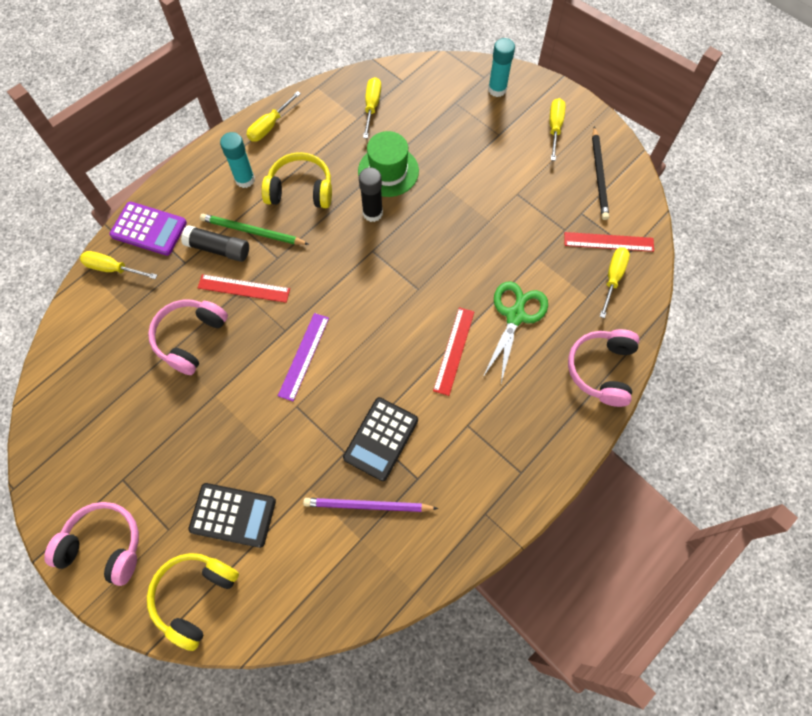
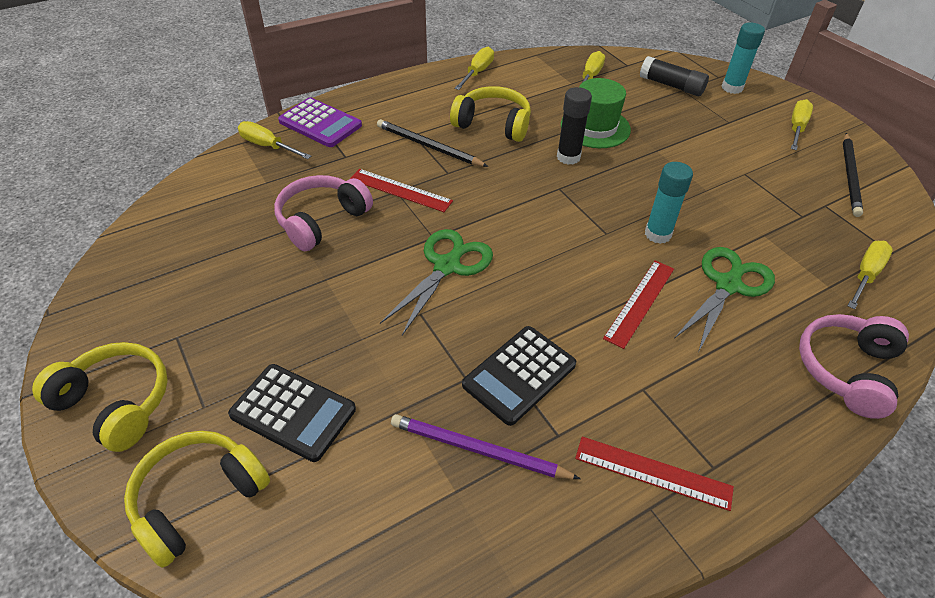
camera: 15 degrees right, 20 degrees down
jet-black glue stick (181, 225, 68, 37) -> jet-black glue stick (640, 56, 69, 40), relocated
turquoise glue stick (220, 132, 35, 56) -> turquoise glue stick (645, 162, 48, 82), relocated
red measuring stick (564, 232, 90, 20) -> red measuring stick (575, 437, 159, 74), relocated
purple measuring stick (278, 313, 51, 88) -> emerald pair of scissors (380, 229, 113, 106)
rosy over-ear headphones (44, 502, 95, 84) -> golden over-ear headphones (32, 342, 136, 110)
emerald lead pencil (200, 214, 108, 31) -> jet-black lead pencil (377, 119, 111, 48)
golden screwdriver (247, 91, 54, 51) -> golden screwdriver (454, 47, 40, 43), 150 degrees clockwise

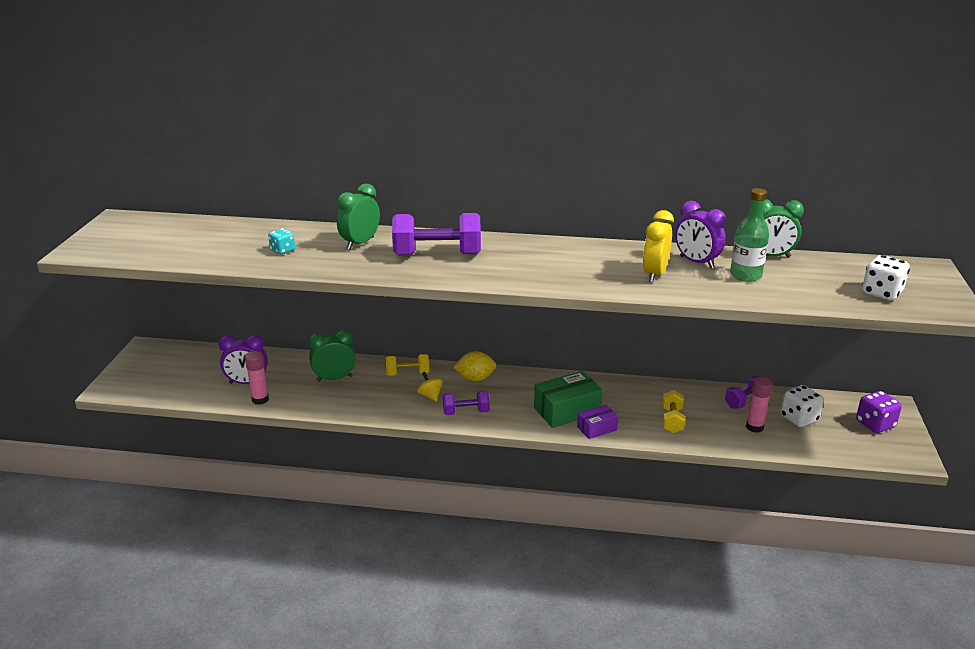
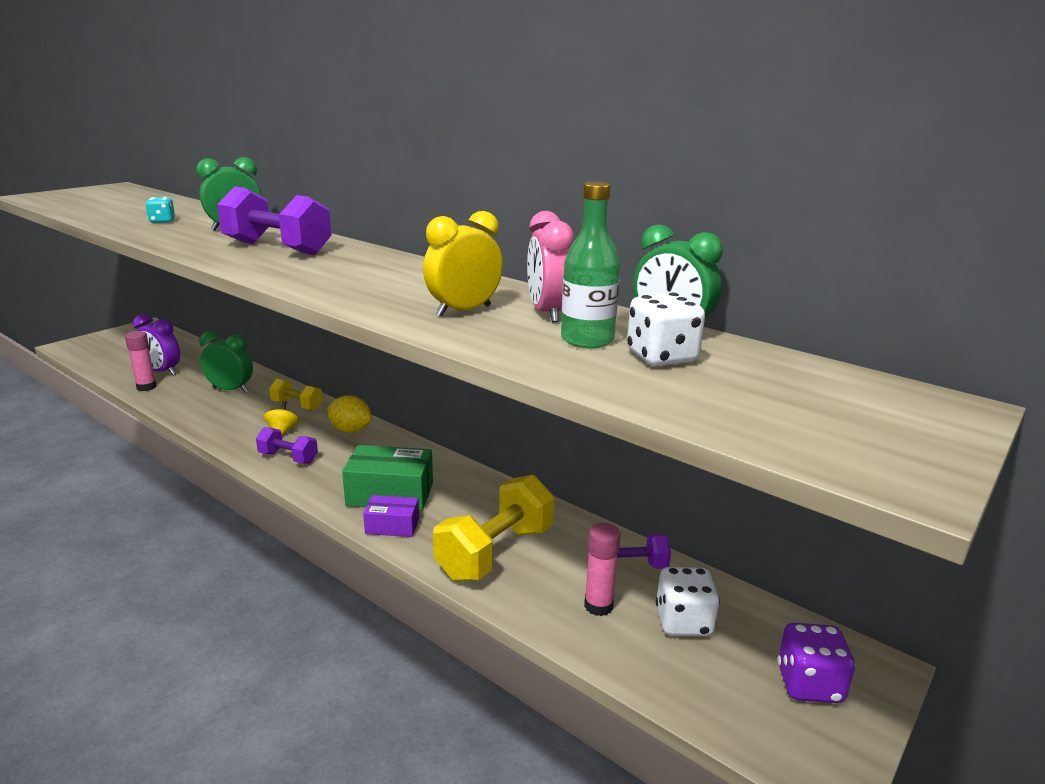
camera: 30 degrees right, 5 degrees down
white dice (862, 255, 48, 46) -> white dice (627, 292, 78, 74), relocated
purple clock (675, 201, 51, 67) -> rosy clock (527, 211, 47, 111)
golden hand weight (662, 390, 23, 43) -> golden hand weight (433, 475, 121, 106), x1.81

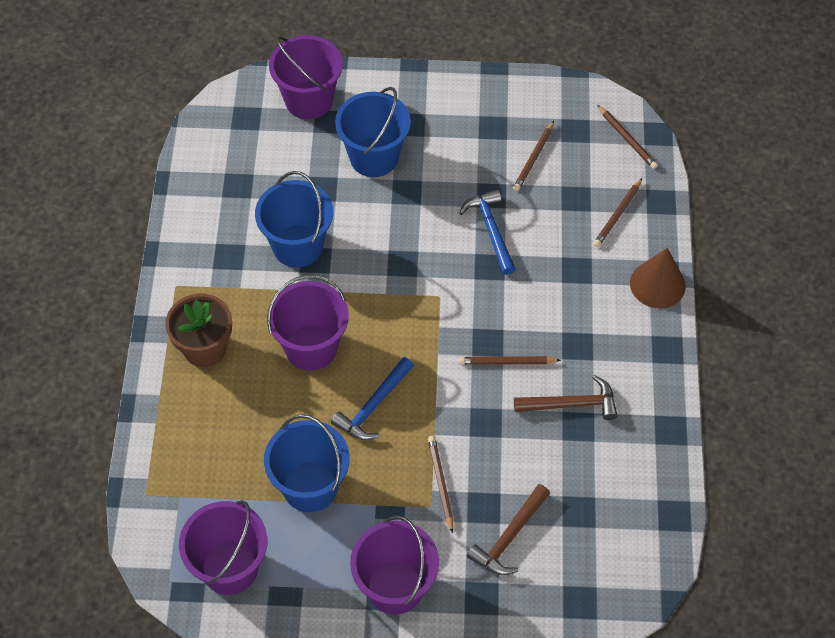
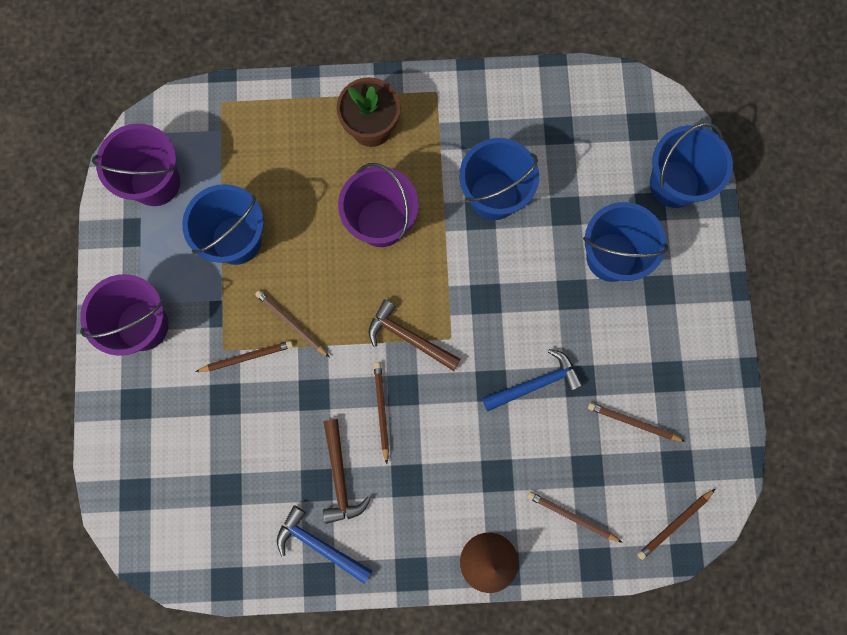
camera: 85 degrees right, 20 degrees up
none -> brown lead pencil (255, 290, 74, 67)
royal blue hammer (331, 357, 83, 83) -> royal blue hammer (277, 505, 95, 79), relocated
brown hammer (467, 484, 83, 91) -> brown hammer (368, 299, 93, 72), relocated
purple pail (269, 35, 74, 85) -> royal blue pail (650, 123, 83, 85)

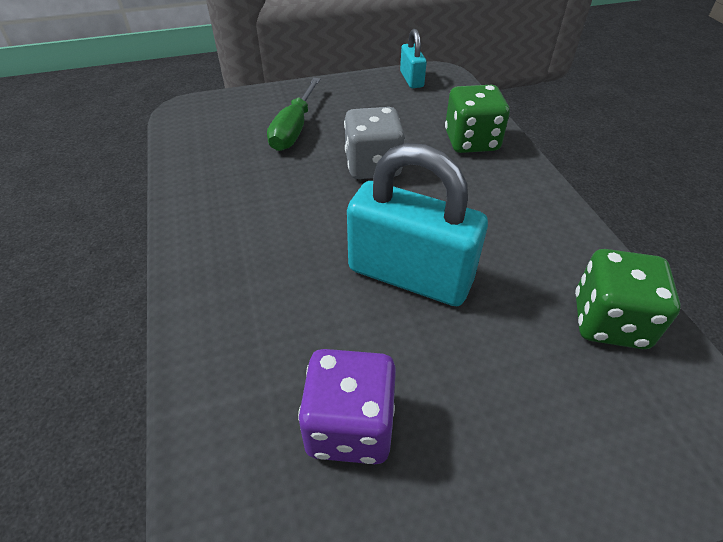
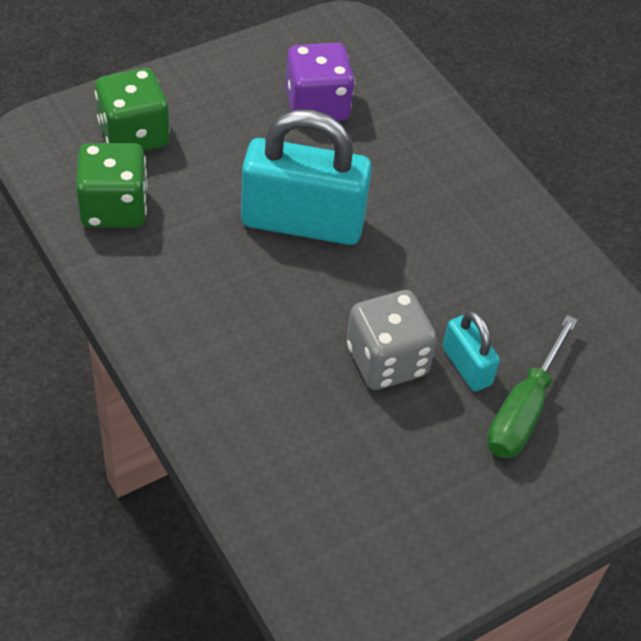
camera: 160 degrees right, 5 degrees up
turquoise padlock (400, 29, 27, 59) -> turquoise padlock (442, 311, 58, 81), relocated
emerald dice (445, 85, 65, 68) -> emerald dice (95, 68, 75, 83), relocated
emerald screwdriver (267, 78, 54, 73) -> emerald screwdriver (487, 315, 90, 143), 150 degrees counterclockwise

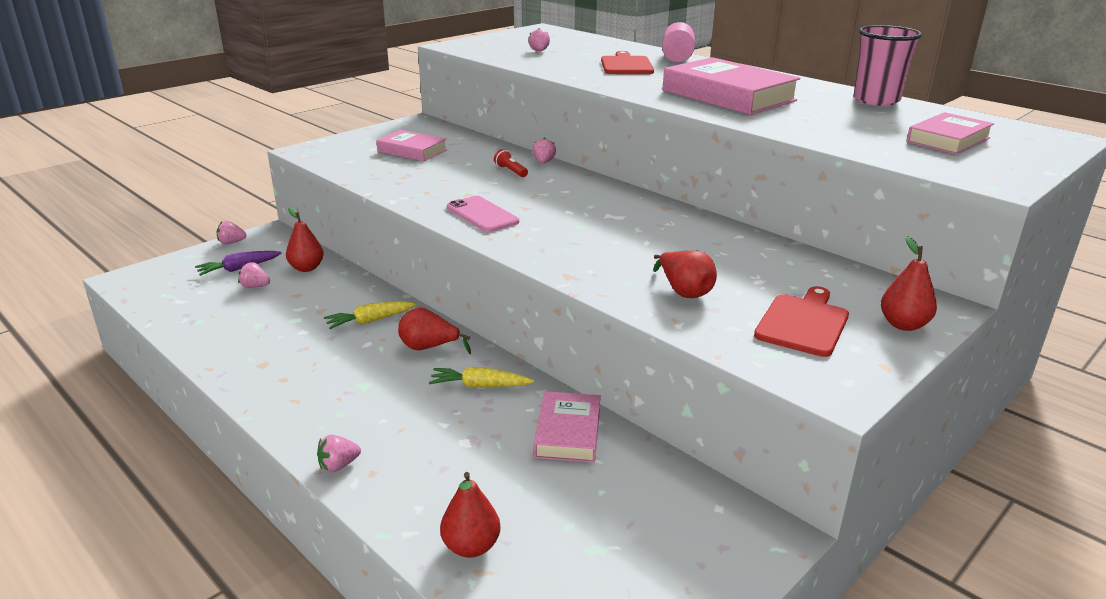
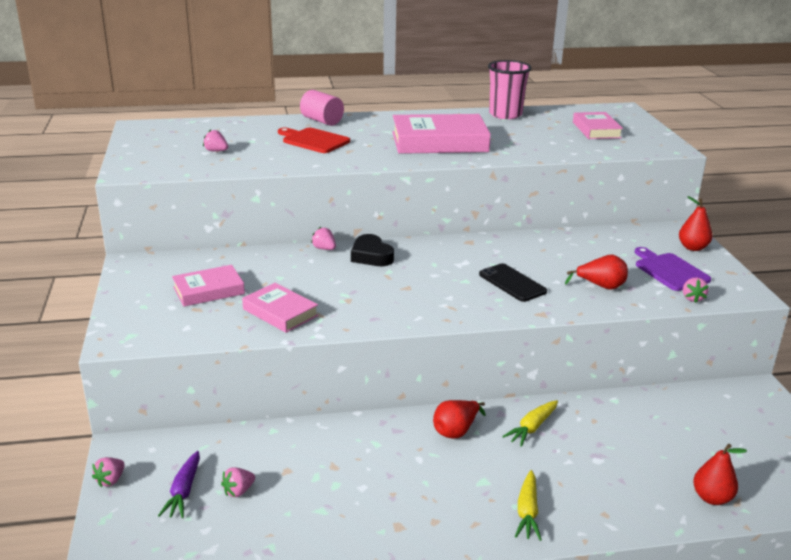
camera: 55 degrees left, 0 degrees up
red pear (286, 207, 38, 65) -> none
rosy phone (447, 196, 72, 36) -> none
red torch (494, 149, 34, 28) -> none
none -> jet-black love heart (351, 234, 43, 32)
none -> jet-black phone (479, 263, 68, 39)
rosy berry (317, 435, 44, 37) -> rosy berry (683, 277, 26, 26), relocated
golden toy carrot (324, 301, 93, 28) -> golden toy carrot (515, 470, 27, 71), relocated
rosy hardback (534, 391, 67, 72) -> rosy hardback (242, 283, 77, 50), relocated
red bread board (754, 286, 95, 71) -> purple bread board (635, 247, 76, 44)

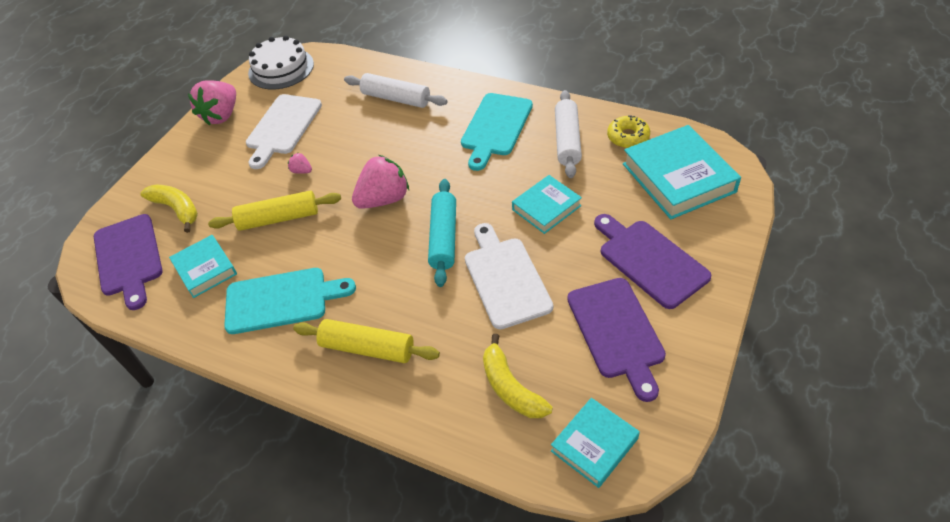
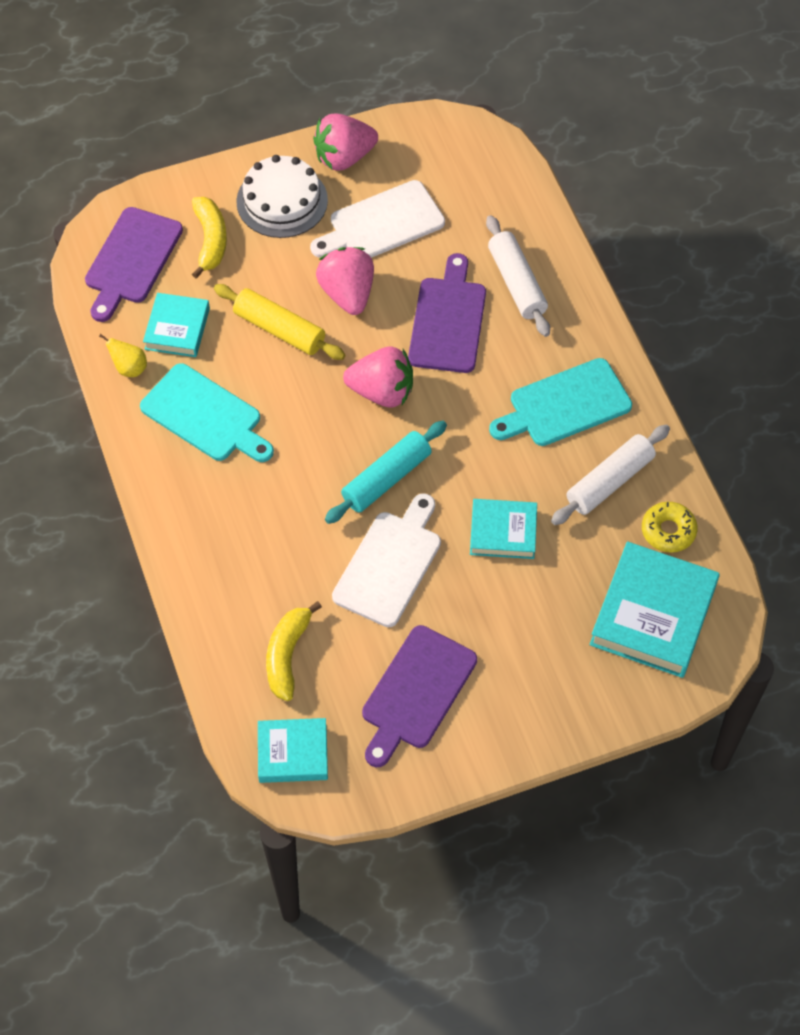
camera: 40 degrees right, 10 degrees up
golden rolling pin (293, 319, 147, 44) -> none
none -> golden pear (99, 334, 48, 43)
white layer cake (248, 36, 66, 53) -> white layer cake (236, 155, 92, 83), relocated
purple bread board (594, 214, 117, 95) -> purple bread board (408, 253, 78, 120), relocated
rosy berry (288, 153, 24, 21) -> rosy berry (316, 247, 58, 68), x2.26

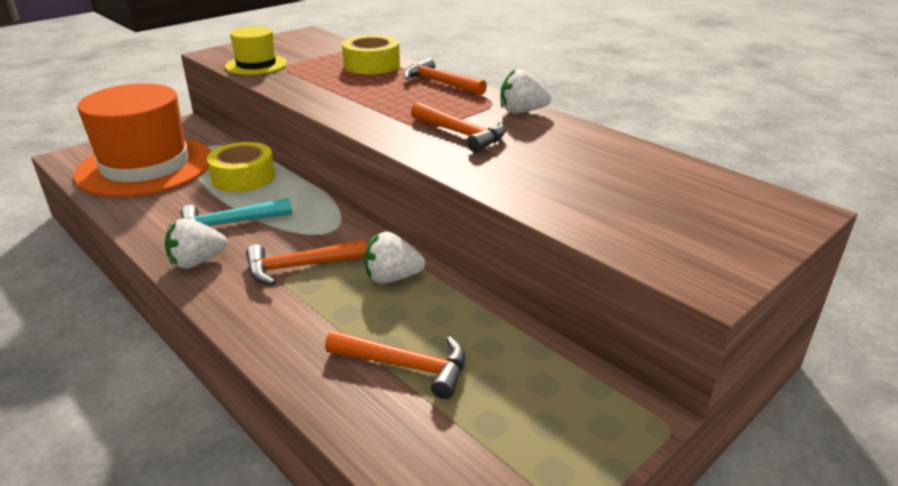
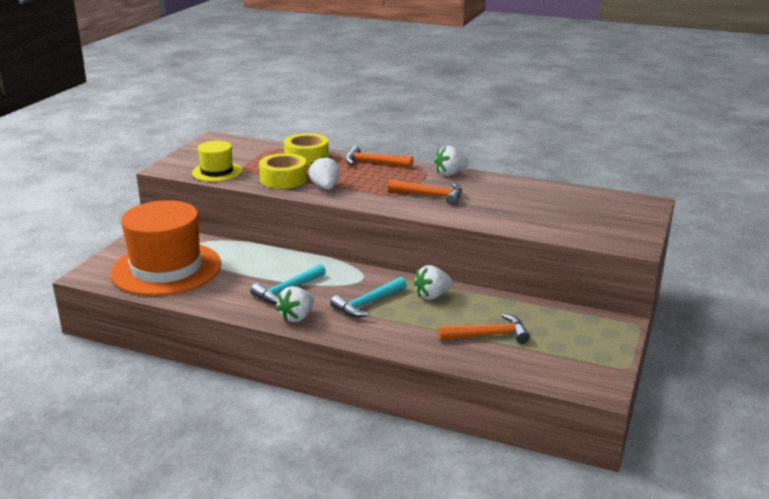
camera: 25 degrees left, 5 degrees down
none -> white berry (309, 156, 31, 34)
golden tape (207, 142, 68, 50) -> golden tape (259, 153, 48, 36), relocated
bright orange hammer (246, 240, 121, 45) -> turquoise hammer (330, 277, 77, 40)

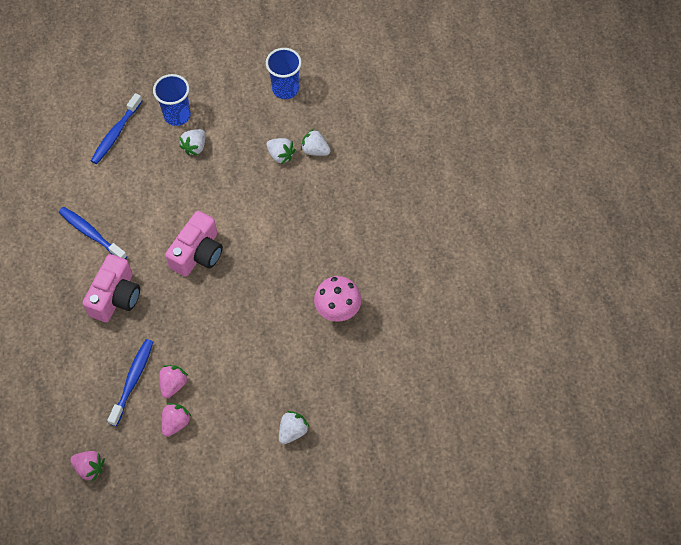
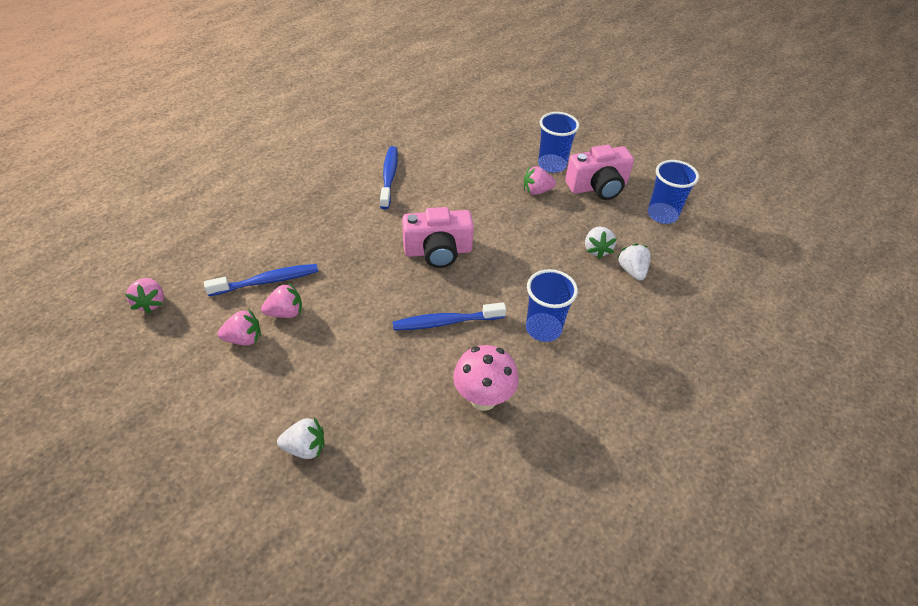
camera: 50 degrees right, 15 degrees down
none -> royal blue tumbler (526, 269, 52, 73)
rosy photo camera (82, 254, 58, 68) -> rosy photo camera (565, 145, 69, 55), relocated
royal blue dental brush (91, 93, 51, 71) -> royal blue dental brush (393, 302, 113, 29), relocated
white berry (179, 129, 27, 27) -> rosy berry (524, 166, 32, 29)

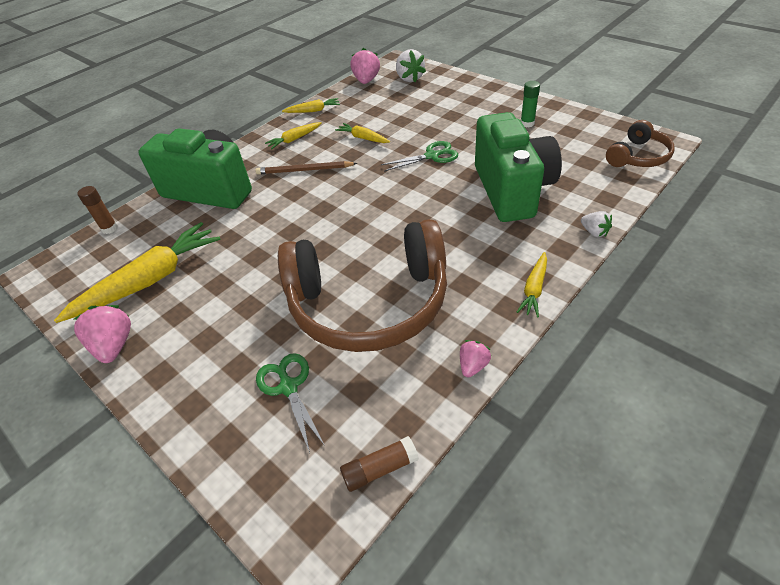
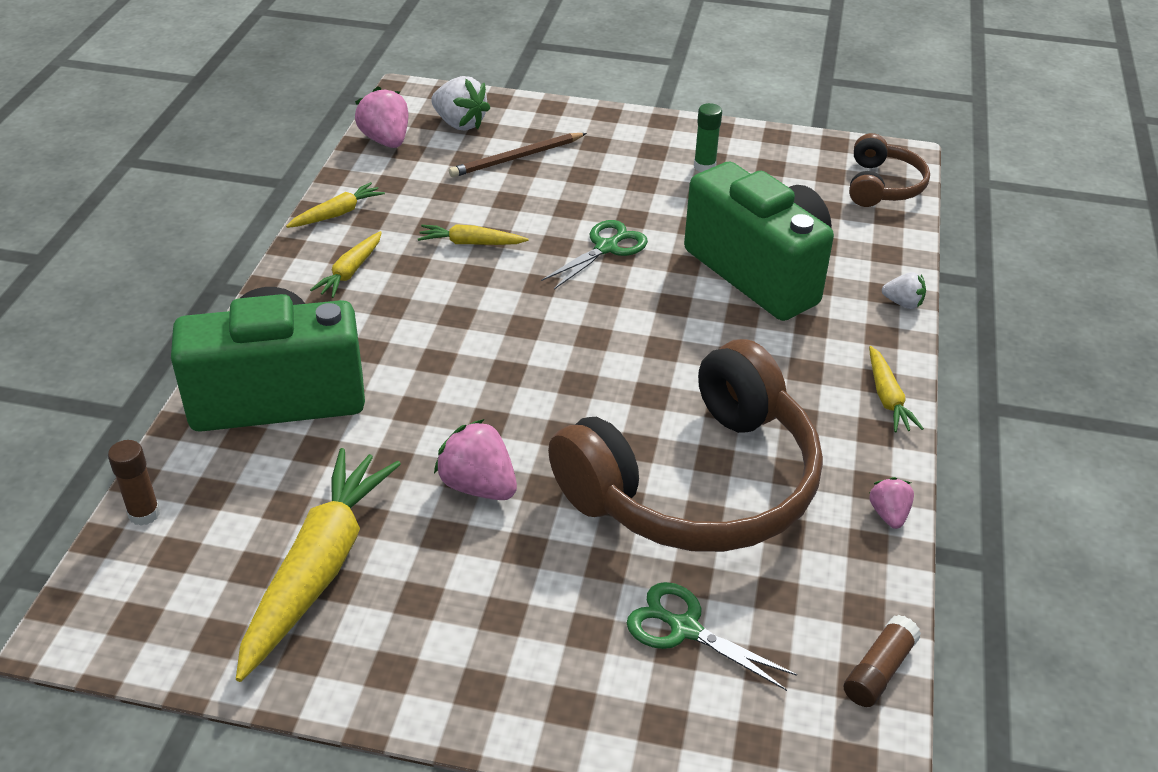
camera: 35 degrees left, 5 degrees down
rosy berry (74, 305, 57, 58) -> rosy berry (434, 419, 83, 81), relocated
brown lead pencil (255, 161, 103, 14) -> brown lead pencil (449, 133, 138, 44), relocated

